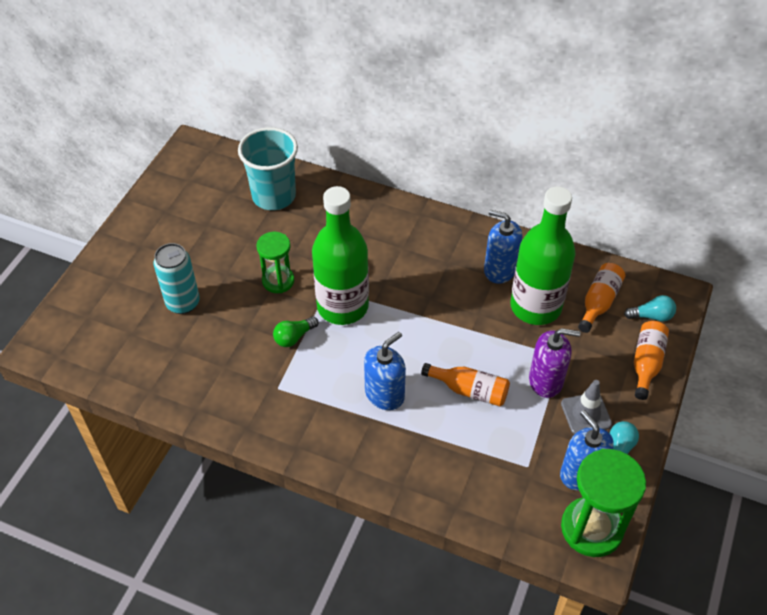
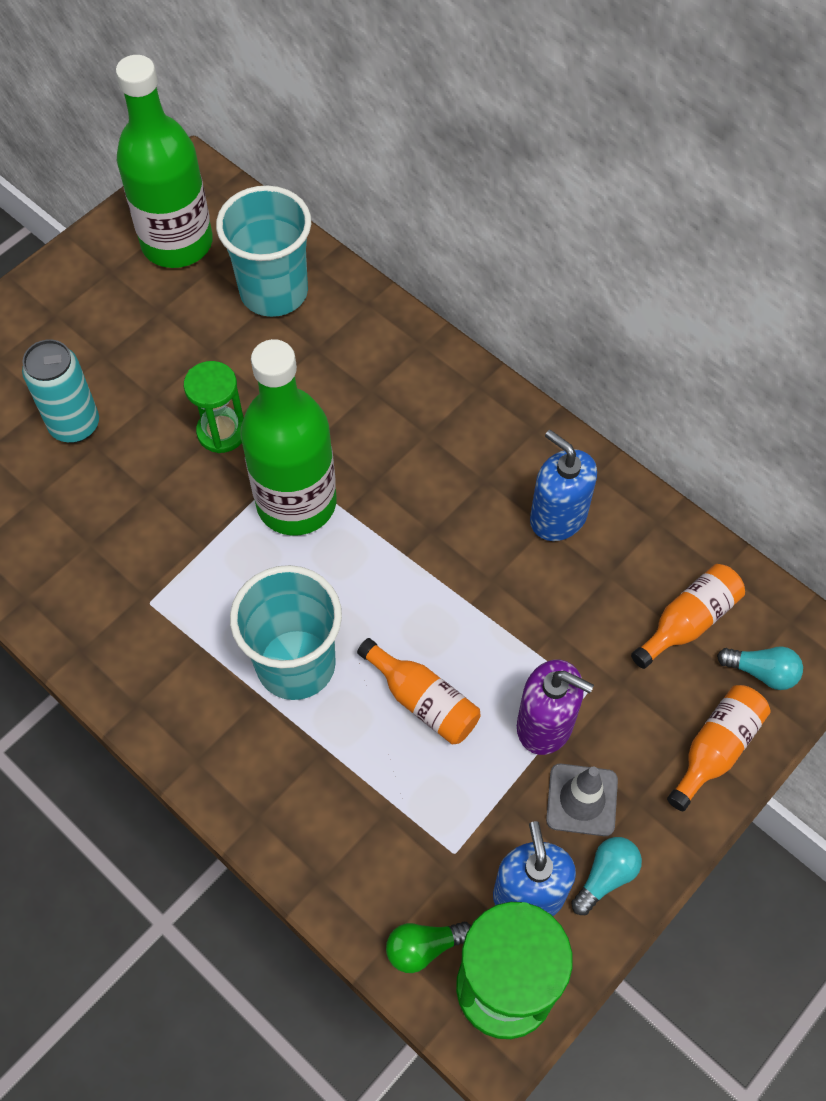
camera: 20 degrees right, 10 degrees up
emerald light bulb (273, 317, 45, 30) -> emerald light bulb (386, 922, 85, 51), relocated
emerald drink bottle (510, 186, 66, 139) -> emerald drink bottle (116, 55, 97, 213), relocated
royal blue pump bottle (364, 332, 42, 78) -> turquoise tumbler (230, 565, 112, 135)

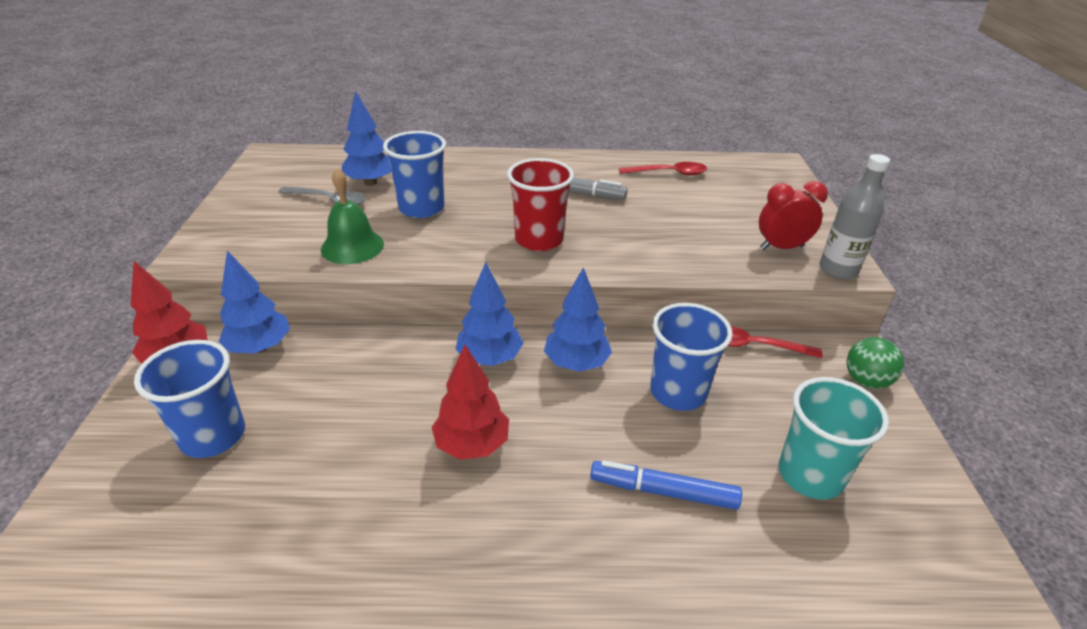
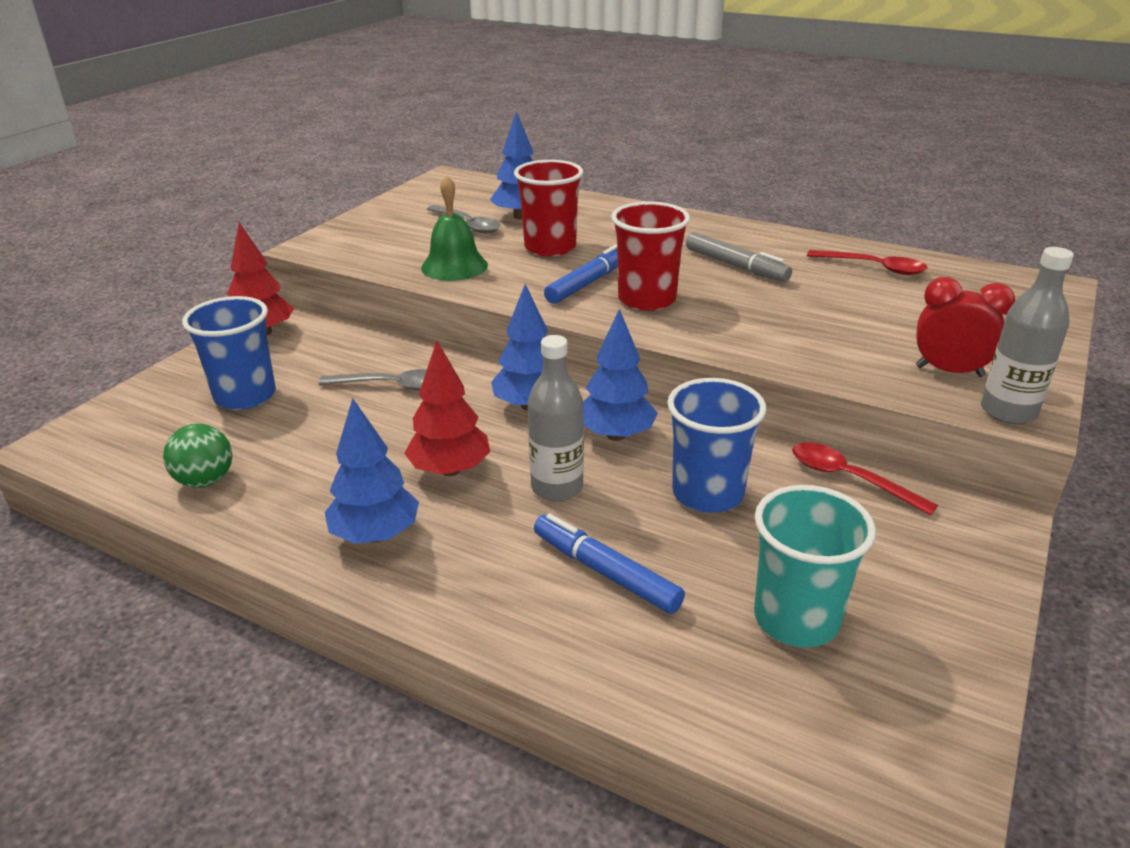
camera: 30 degrees right, 5 degrees down
none -> gray tablespoon (318, 369, 109, 21)
none -> gray drink bottle (528, 335, 56, 166)
none -> royal blue marker pen (544, 244, 74, 60)
royal blue toy tree (218, 251, 72, 102) -> royal blue toy tree (325, 398, 94, 146), relocated
emerald play ball (847, 337, 57, 52) -> emerald play ball (163, 424, 69, 64), relocated
royal blue tumbler (383, 131, 63, 87) -> red tumbler (514, 160, 69, 97)

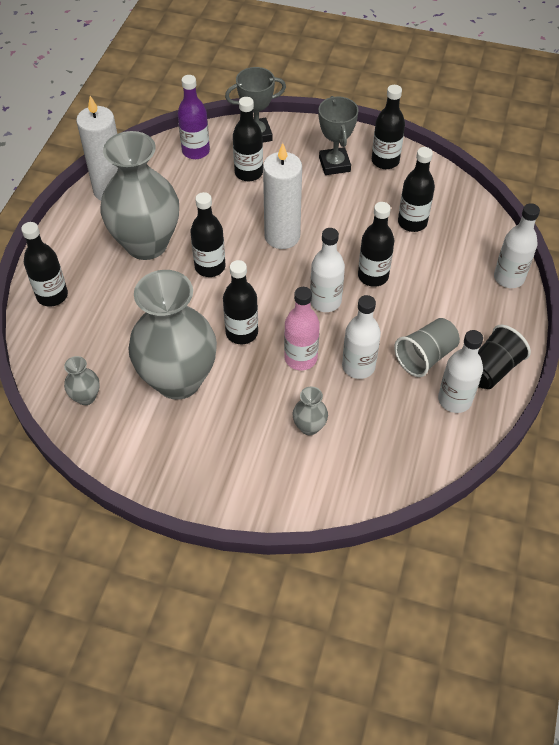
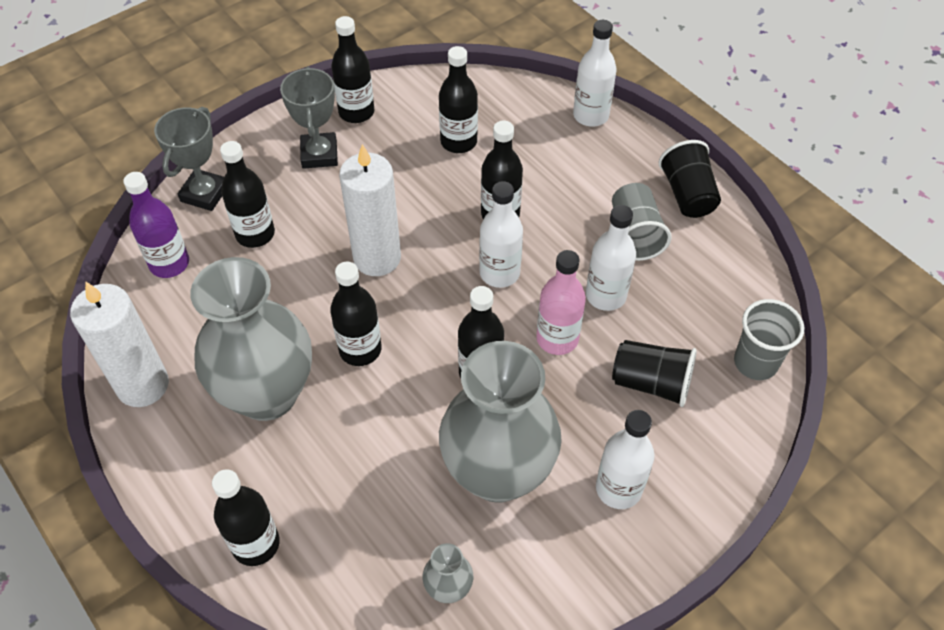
camera: 55 degrees left, 0 degrees up
none -> gray tumbler (734, 299, 70, 81)
white drink bottle (438, 330, 45, 83) -> white drink bottle (596, 410, 59, 99), relocated
gray vase (293, 386, 35, 49) -> jet-black tumbler (612, 340, 85, 67)
gray prize cup (318, 96, 41, 79) -> gray prize cup (280, 67, 58, 102), 60 degrees clockwise

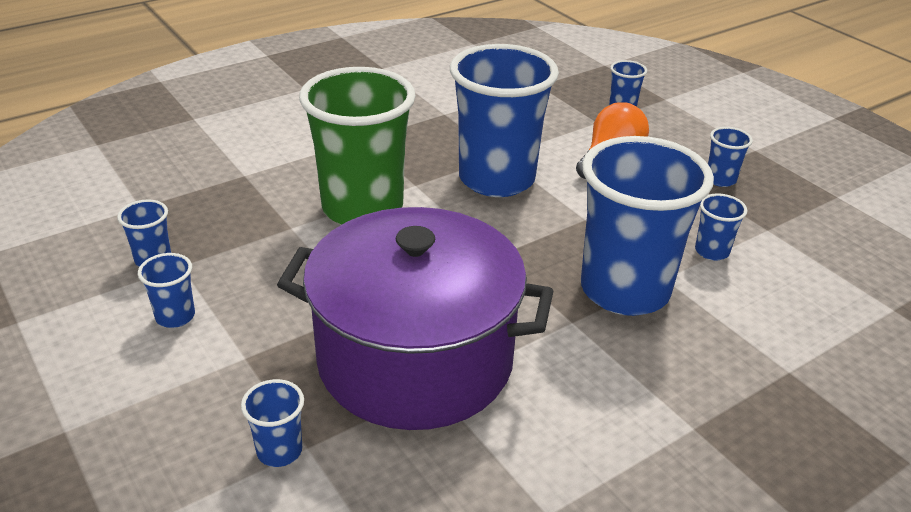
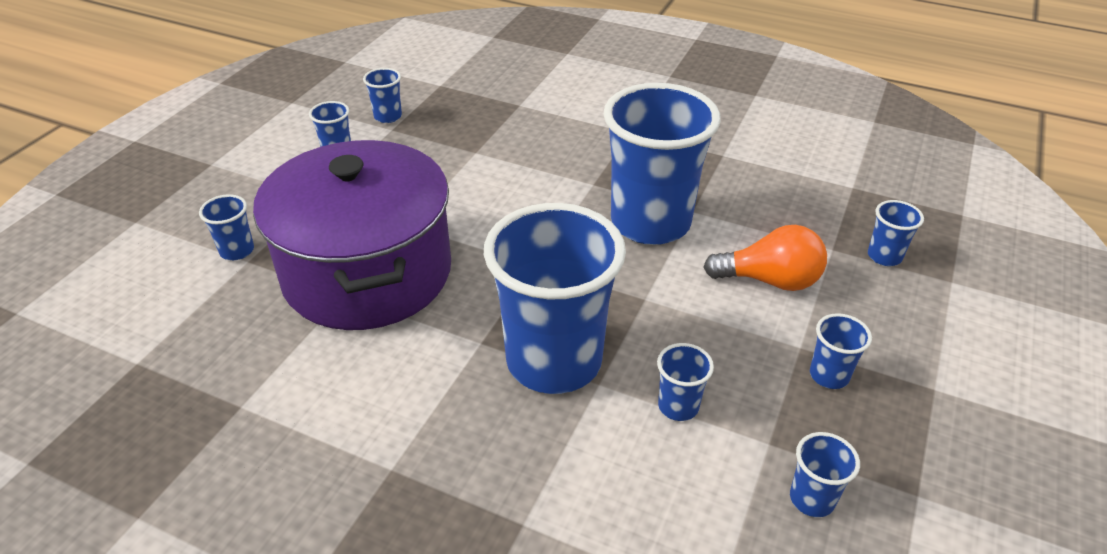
camera: 60 degrees right, 5 degrees up
emerald tumbler (299, 67, 117, 158) -> none
none -> royal blue tumbler (790, 432, 70, 85)

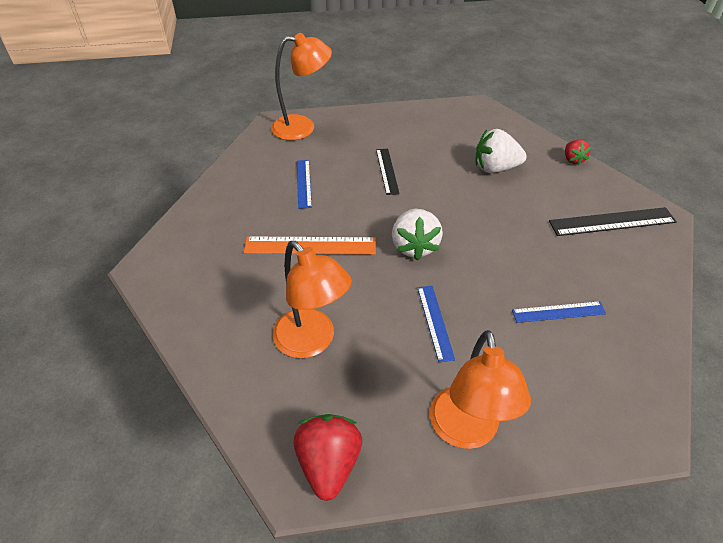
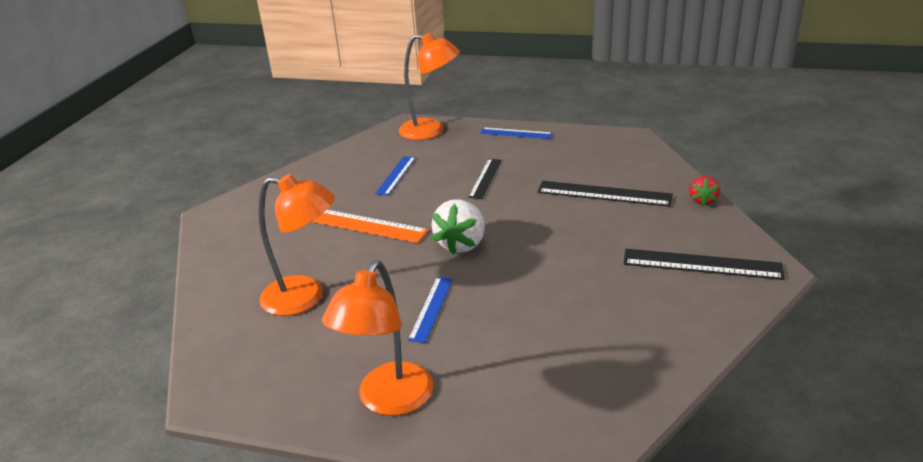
camera: 25 degrees right, 15 degrees down
red berry (293, 414, 69, 87) -> none
royal blue measuring stick (512, 301, 94, 22) -> royal blue measuring stick (480, 127, 73, 12), relocated
white berry (475, 129, 52, 44) -> jet-black measuring stick (537, 181, 136, 26)
bright orange desk lamp (273, 241, 79, 117) -> bright orange desk lamp (259, 174, 76, 142), 60 degrees counterclockwise

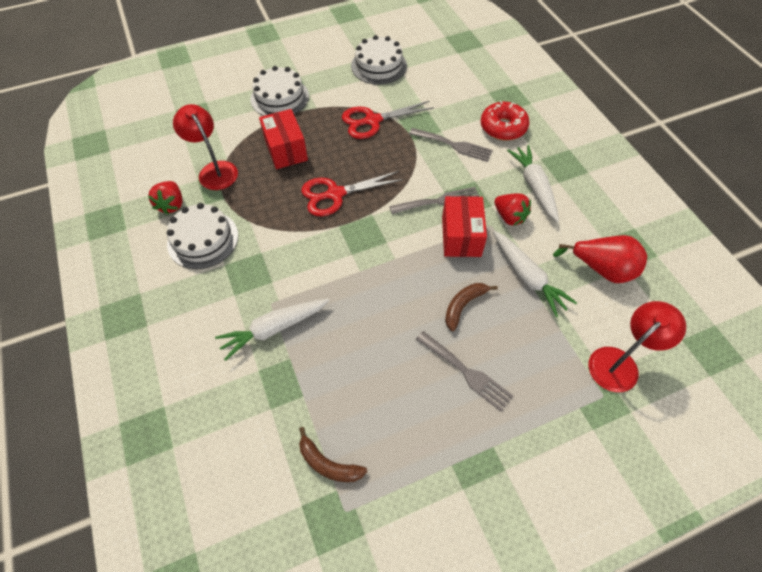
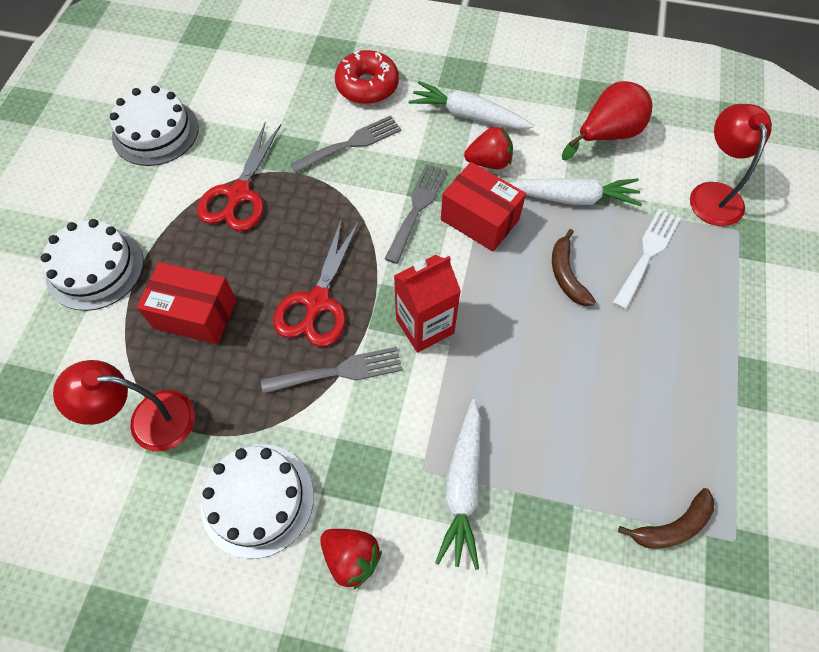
camera: 55 degrees left, 5 degrees up
none -> red juice carton (394, 255, 67, 98)
none -> white dinner fork (613, 209, 68, 101)
red berry (148, 181, 34, 34) -> red berry (320, 529, 62, 60), relocated
gray dinner fork (416, 331, 98, 81) -> gray dinner fork (261, 347, 142, 47), relocated

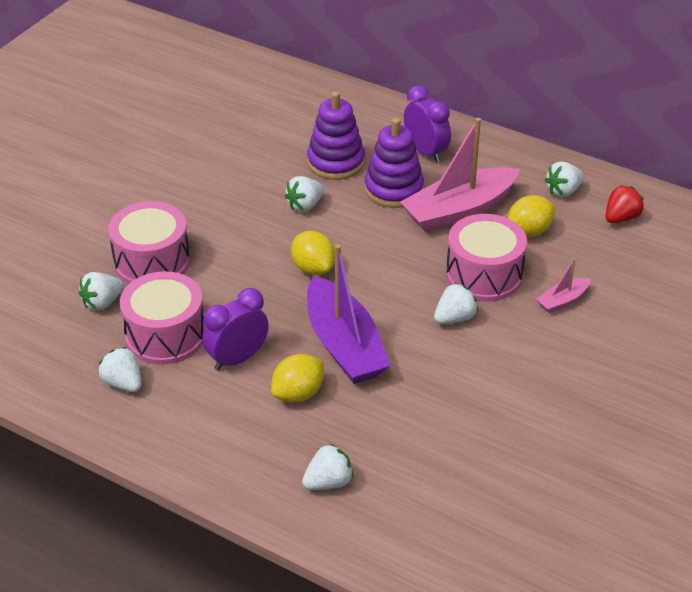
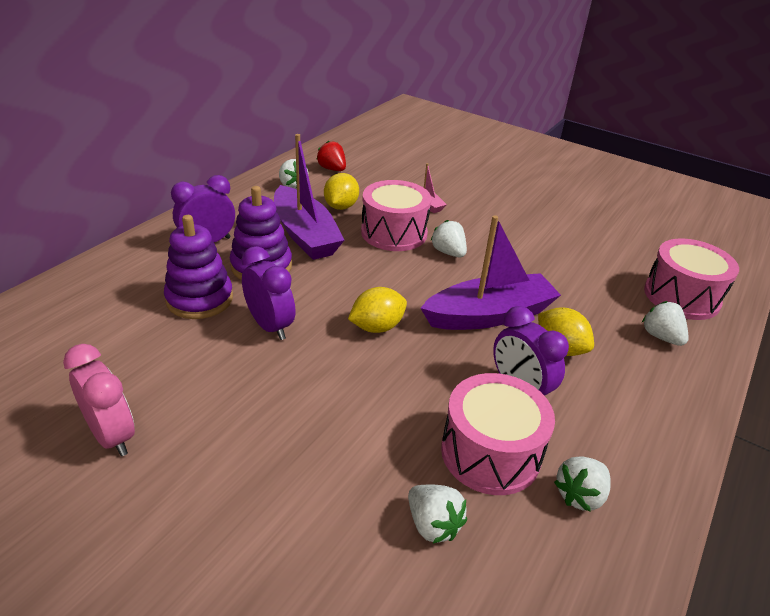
camera: 90 degrees left, 5 degrees down
none -> rosy clock (63, 344, 72, 112)
rosy snare drum (108, 201, 82, 83) -> rosy snare drum (644, 238, 95, 82), relocated
white berry (285, 176, 39, 36) -> purple clock (241, 246, 54, 94)
rosy boat (400, 118, 120, 115) -> purple boat (274, 134, 70, 126)
golden toy lemon (508, 195, 47, 42) -> golden toy lemon (324, 173, 35, 37), 45 degrees clockwise

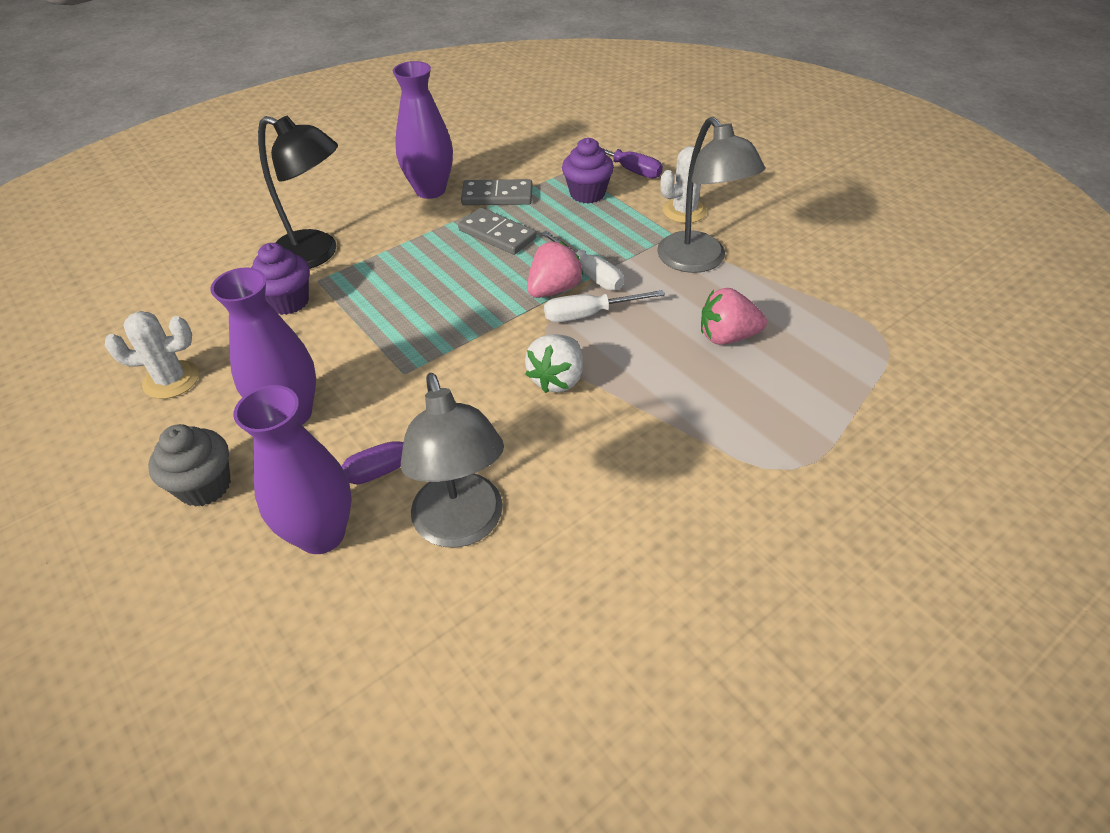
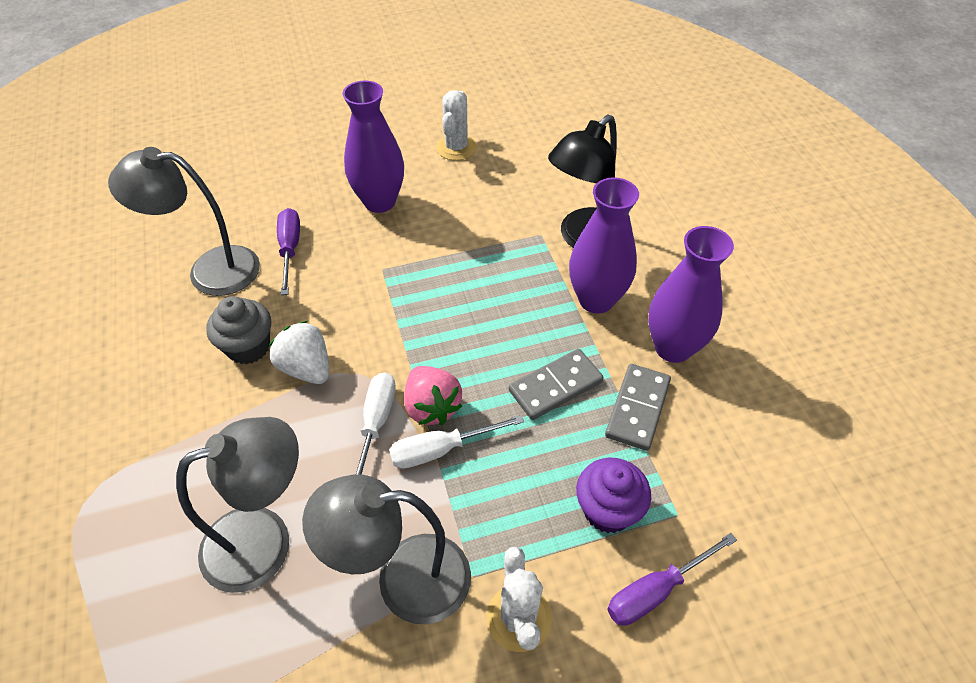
camera: 110 degrees right, 5 degrees up
purple fairy cake (251, 243, 59, 72) -> none
gray fairy cake (148, 424, 83, 83) -> gray fairy cake (206, 296, 65, 68), relocated
purple vase (234, 385, 118, 169) -> purple vase (569, 177, 70, 137), relocated
rosy berry (701, 288, 66, 57) -> gray desk lamp (176, 417, 123, 176)

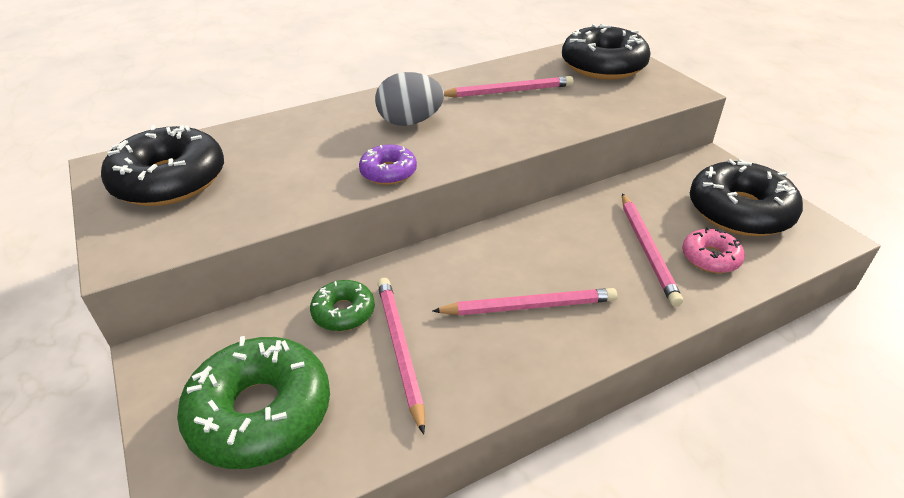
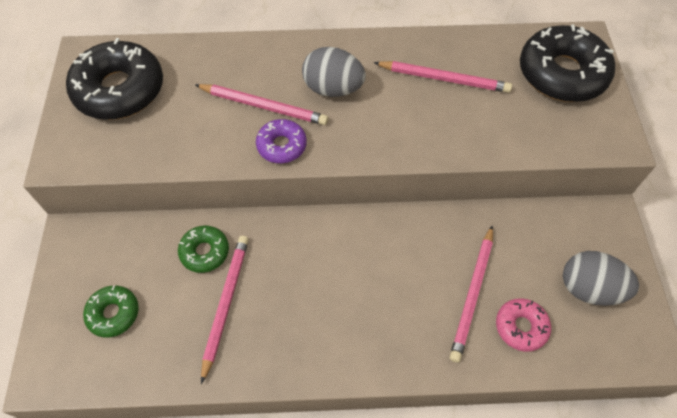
camera: 25 degrees right, 20 degrees up
rosy lead pencil (432, 288, 185, 27) -> rosy lead pencil (195, 84, 133, 41), relocated
jet-black donut (690, 159, 113, 77) -> gray egg (563, 251, 76, 55)
emerald donut (177, 336, 153, 133) -> emerald donut (83, 286, 56, 52), x0.52

